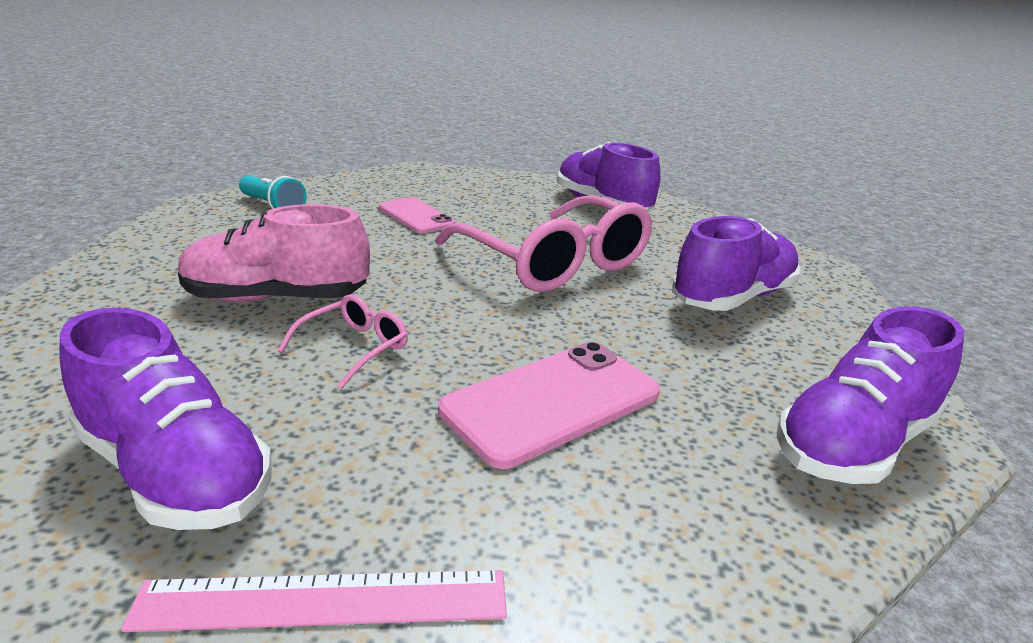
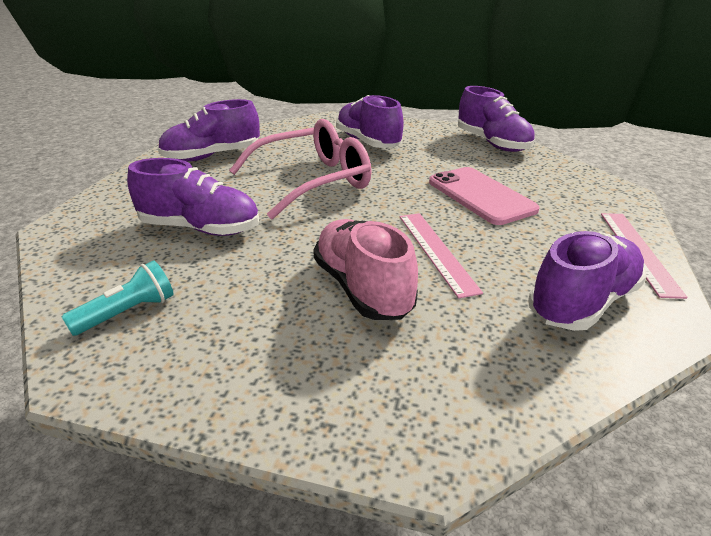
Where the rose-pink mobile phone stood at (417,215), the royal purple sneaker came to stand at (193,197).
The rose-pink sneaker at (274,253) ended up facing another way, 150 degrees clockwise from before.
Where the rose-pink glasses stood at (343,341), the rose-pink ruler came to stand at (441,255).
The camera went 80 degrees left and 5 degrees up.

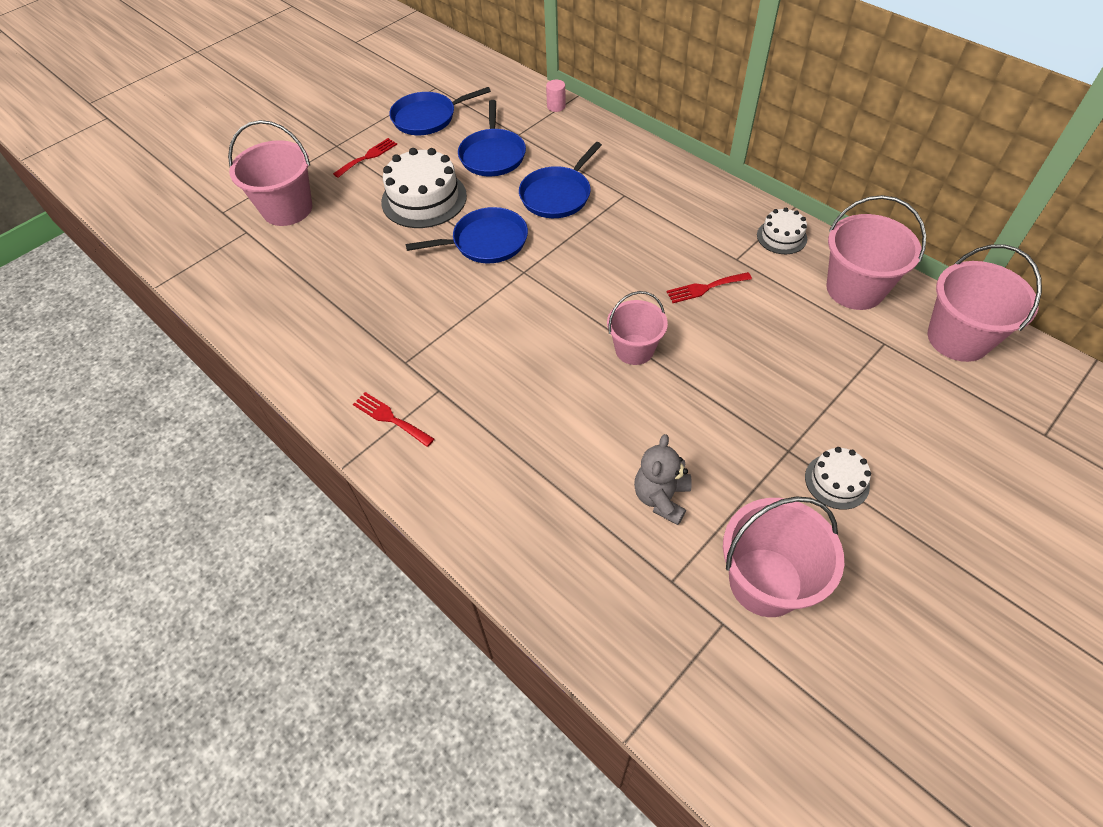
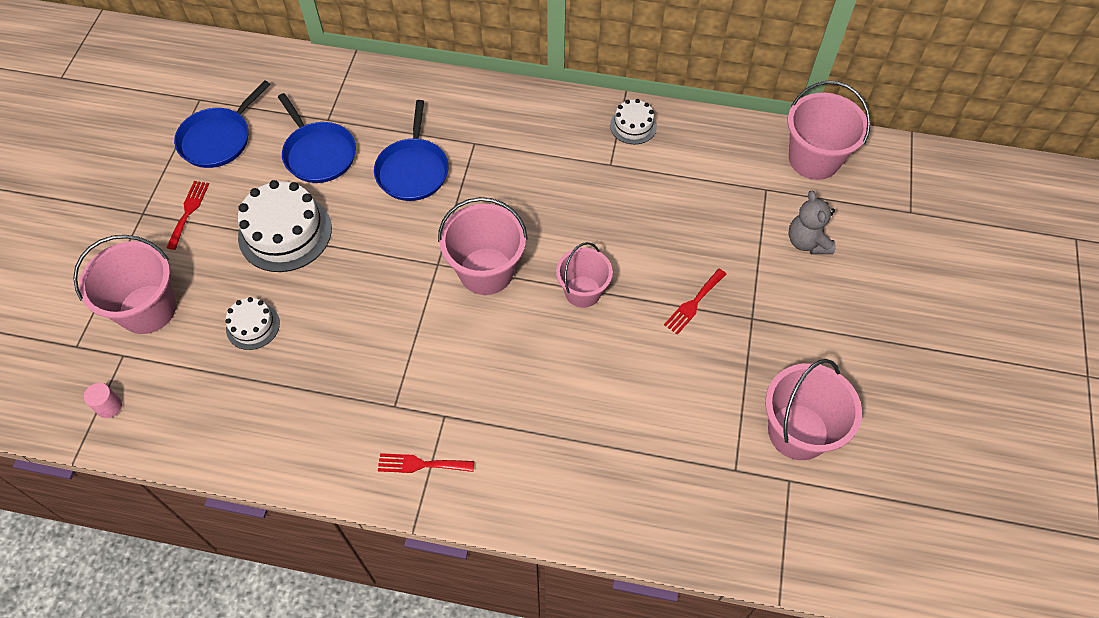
The rose-pink cylinder shape ended up elsewhere, having gone from (556,96) to (103,400).
The rose-pink pail ended up elsewhere, having gone from (876,252) to (483,246).
The second view lost the blue frying pan at (467,235).
The scarlet dinner fork ended up elsewhere, having gone from (709,287) to (695,302).
The gray teddy bear ended up elsewhere, having gone from (663,479) to (812,222).
The snow-white layer cake ended up elsewhere, having gone from (838,478) to (253,323).
The camera went 35 degrees left and 5 degrees up.

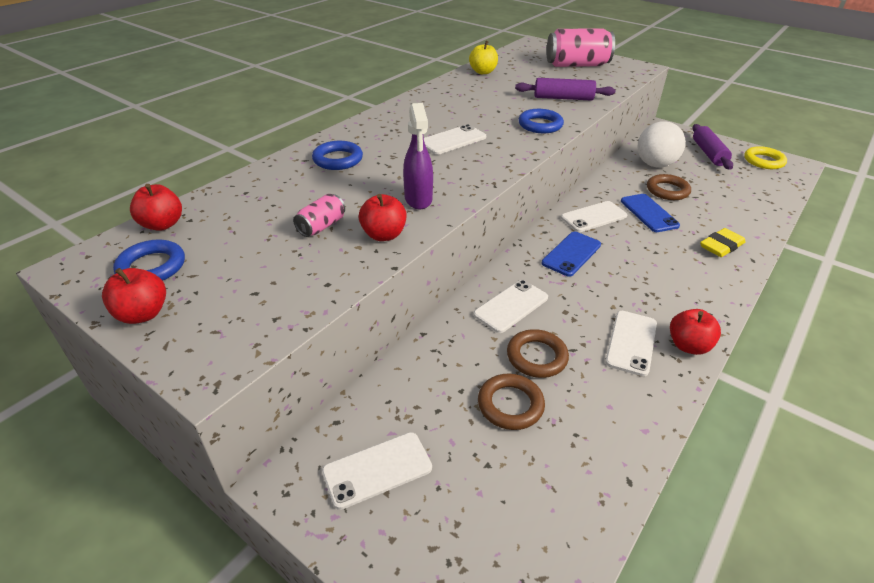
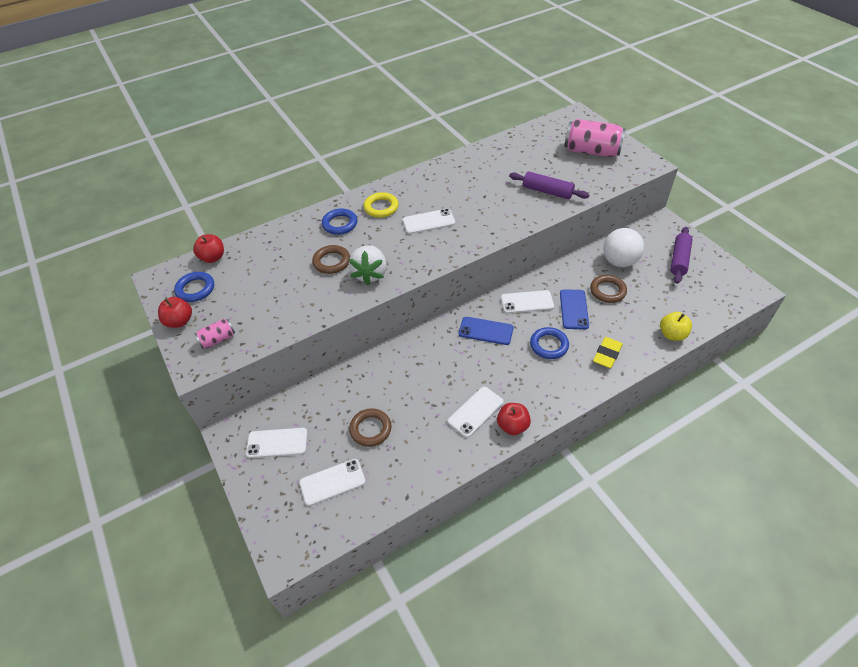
The bright yellow apple ended up elsewhere, having gone from (483,57) to (676,326).
Where the royal purple sprayer stood at (418,156), the snow-white berry came to stand at (368,265).
The blue torus ended up elsewhere, having gone from (541,121) to (549,343).
The bright yellow torus ended up elsewhere, having gone from (765,157) to (381,205).
The rose-pink can ended up elsewhere, having gone from (319,215) to (215,334).
The second view lost the scarlet apple at (383,217).
The bright yellow gum eraser at (722,242) ended up facing another way, 45 degrees counterclockwise from before.
The blue mobile phone at (571,254) ended up facing another way, 45 degrees clockwise from before.
The snow-white mobile phone ended up elsewhere, having gone from (511,306) to (332,482).
The brown torus ended up elsewhere, having gone from (538,353) to (331,259).
The camera went 25 degrees right and 10 degrees up.

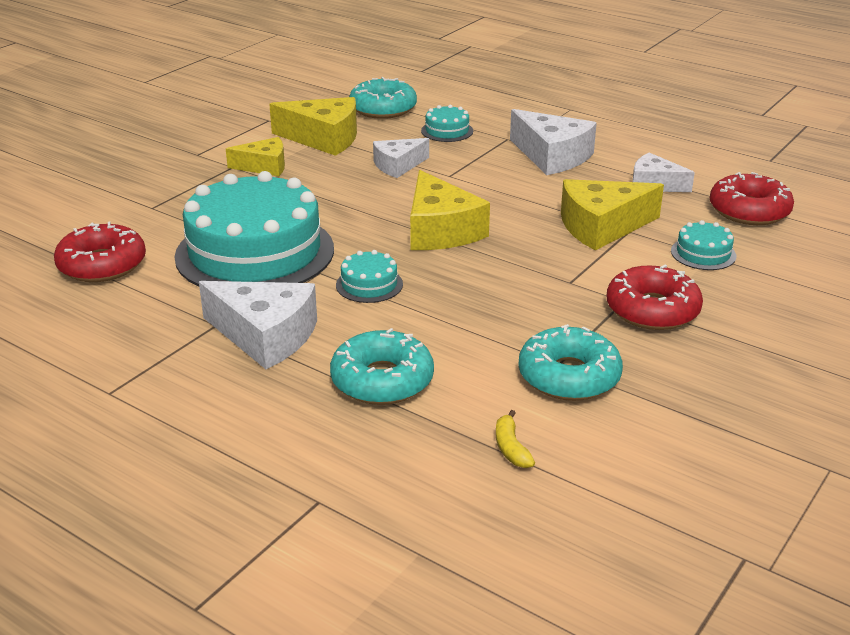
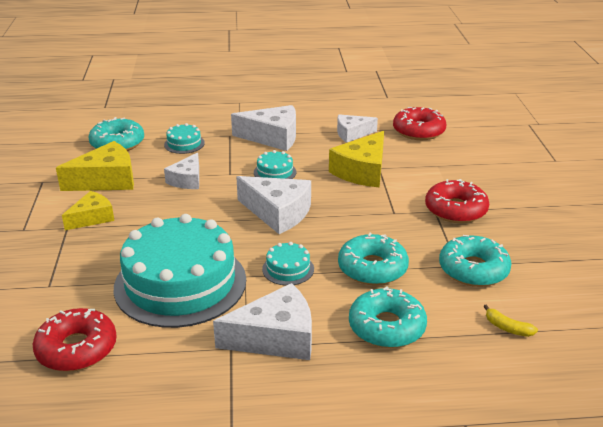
What was the bright yellow cheese at (450,210) turned into the snow-white cheese at (273,205).
The turquoise layer cake ended up elsewhere, having gone from (703,245) to (275,164).
The second view gained the turquoise doughnut at (373,259).
The camera went 40 degrees left and 0 degrees up.

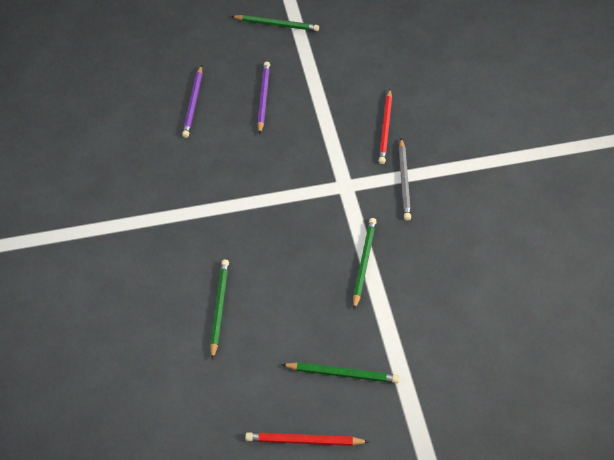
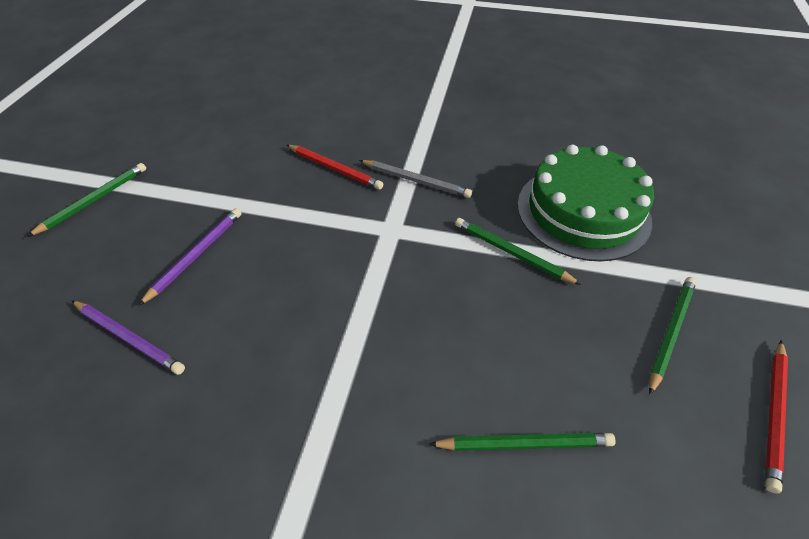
The royal purple wooden pencil at (263,98) ended up facing another way, 90 degrees clockwise from before.
The green wooden pencil at (219,310) ended up facing another way, 150 degrees clockwise from before.
The second view gained the green layer cake at (585,203).
The camera went 65 degrees left and 5 degrees down.

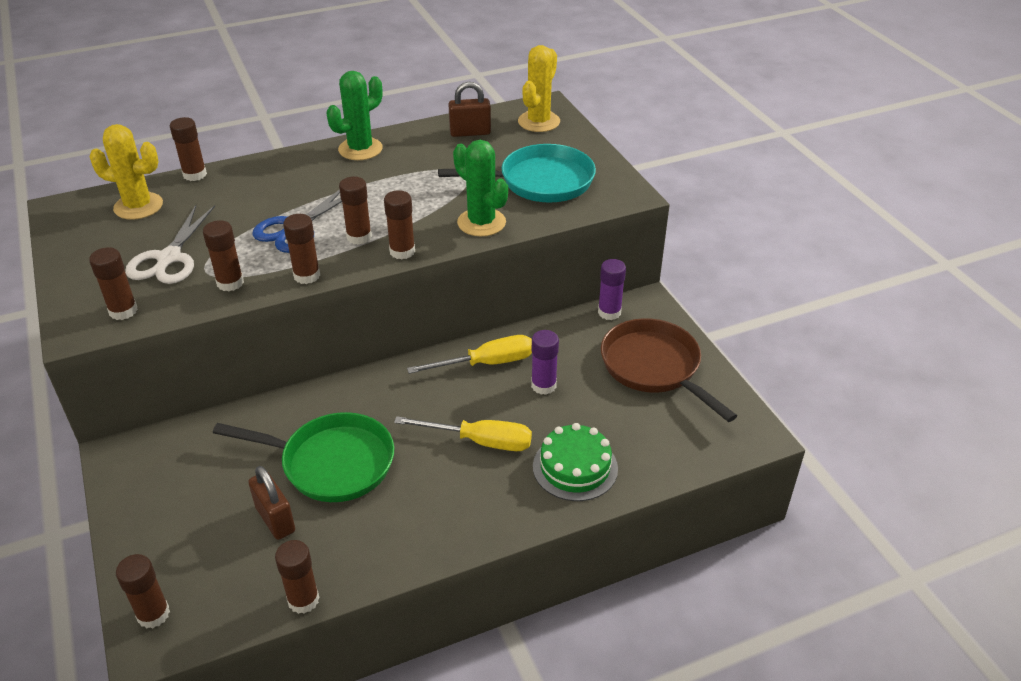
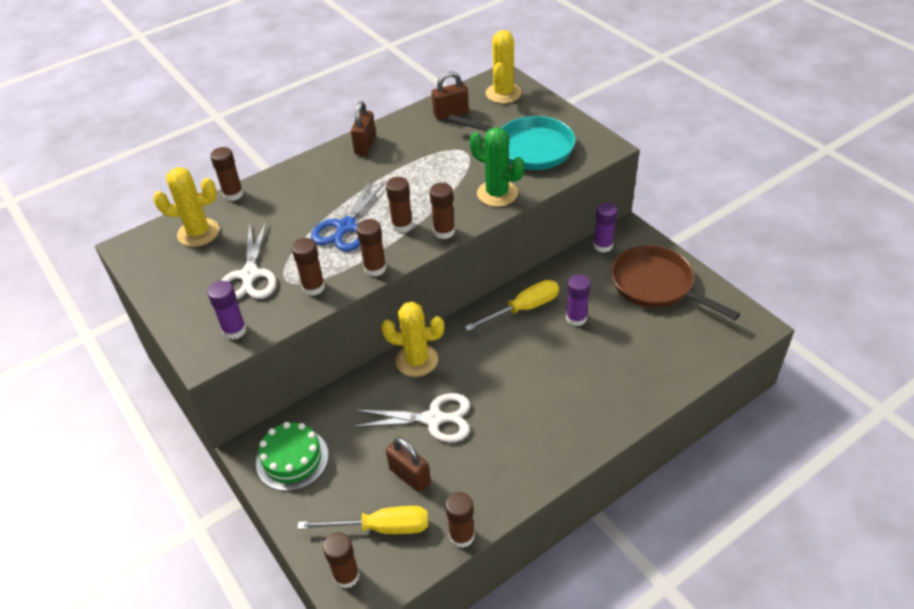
Where the green prickly plant stood at (354,115), the brown padlock came to stand at (363,128).
The turquoise frying pan at (517,173) ended up facing another way, 45 degrees clockwise from before.
What was the brown stick of glue at (113,283) turned into the royal purple stick of glue at (226,310).
Where the green frying pan stood at (303,457), the snow-white scissors came to stand at (411,418).
The bright yellow flat screwdriver ended up elsewhere, having gone from (463,433) to (363,520).
The green layer cake ended up elsewhere, having gone from (575,462) to (292,456).
The second view gained the bright yellow prickly plant at (412,339).
The camera went 10 degrees left and 5 degrees up.

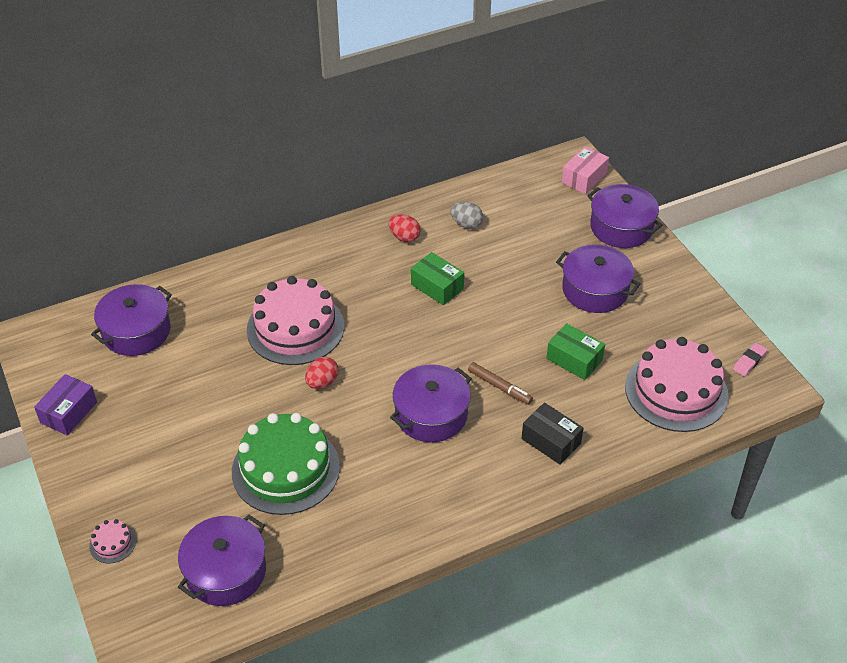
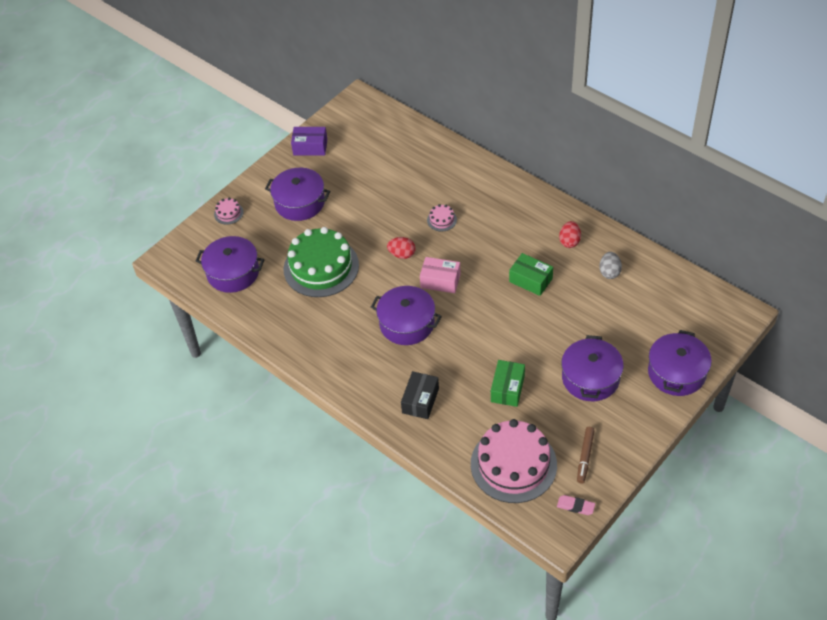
The rose-pink package ended up elsewhere, having gone from (585,170) to (440,275).
The green package at (437,278) ended up facing another way, 75 degrees counterclockwise from before.
The size of the rose-pink layer cake at (295,320) changed by a factor of 0.41.
The royal purple cooking pot ended up elsewhere, having gone from (131,320) to (297,194).
The brown marker pen ended up elsewhere, having gone from (500,383) to (586,455).
The camera went 70 degrees right and 5 degrees up.

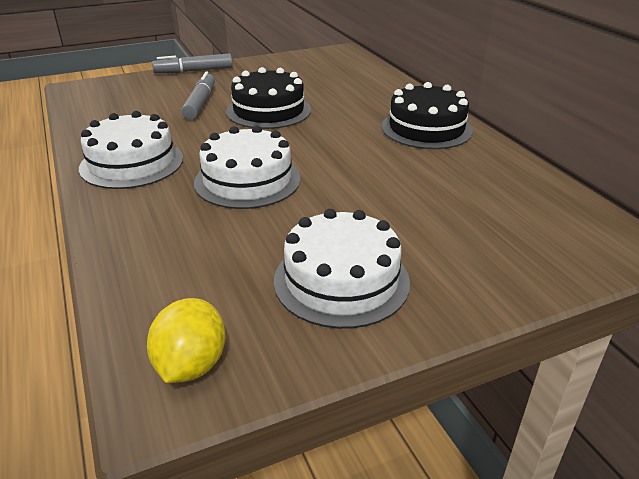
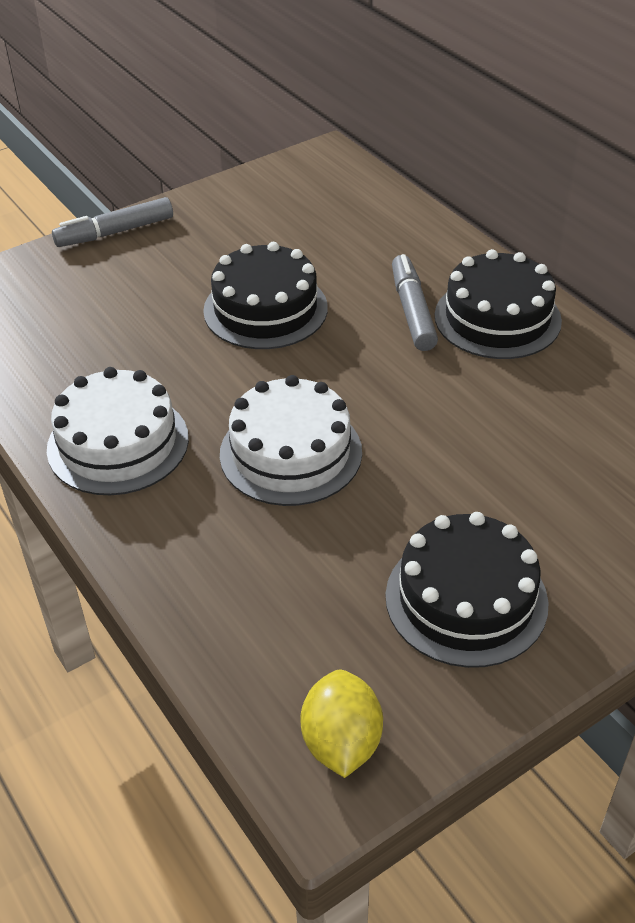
The gray marker pen ended up elsewhere, having gone from (198,96) to (415,302).
What was the snow-white layer cake at (342,269) turned into the jet-black layer cake at (467,590).
The camera went 10 degrees left and 10 degrees up.

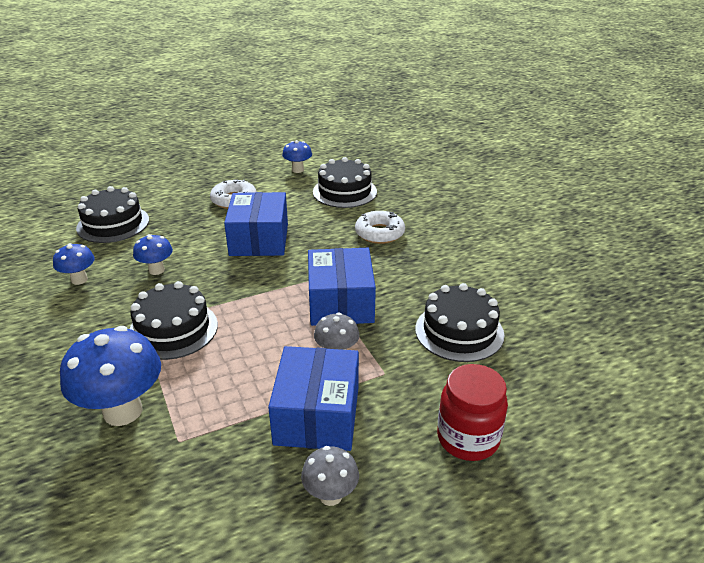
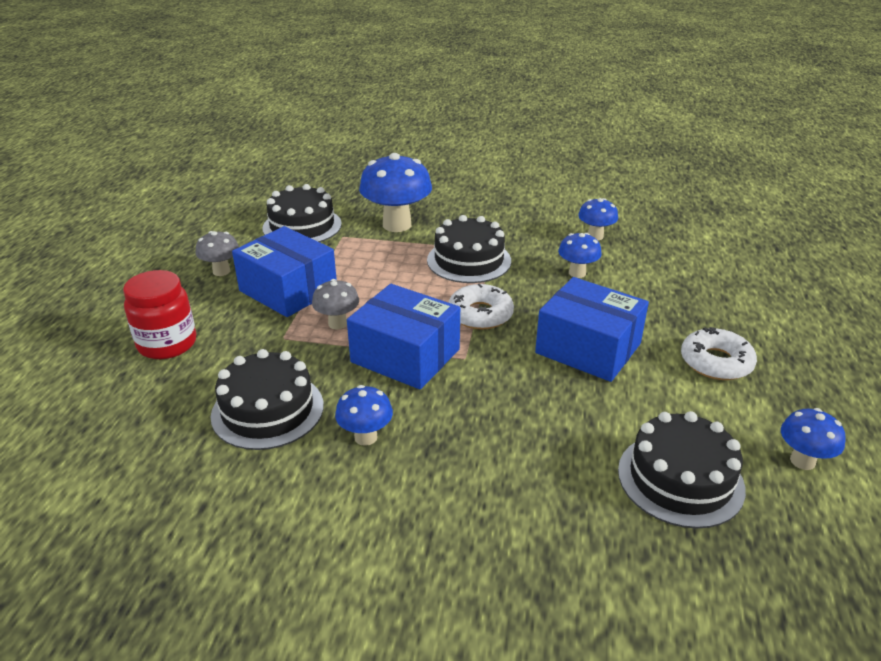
The jet-black layer cake ended up elsewhere, having gone from (112,214) to (302,213).
The snow-white doughnut ended up elsewhere, having gone from (380,227) to (481,307).
The second view gained the blue toadstool at (364,415).
The camera went 125 degrees right and 0 degrees up.

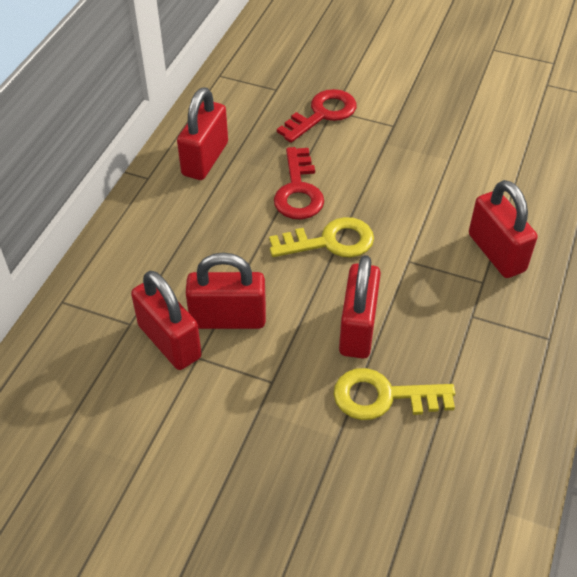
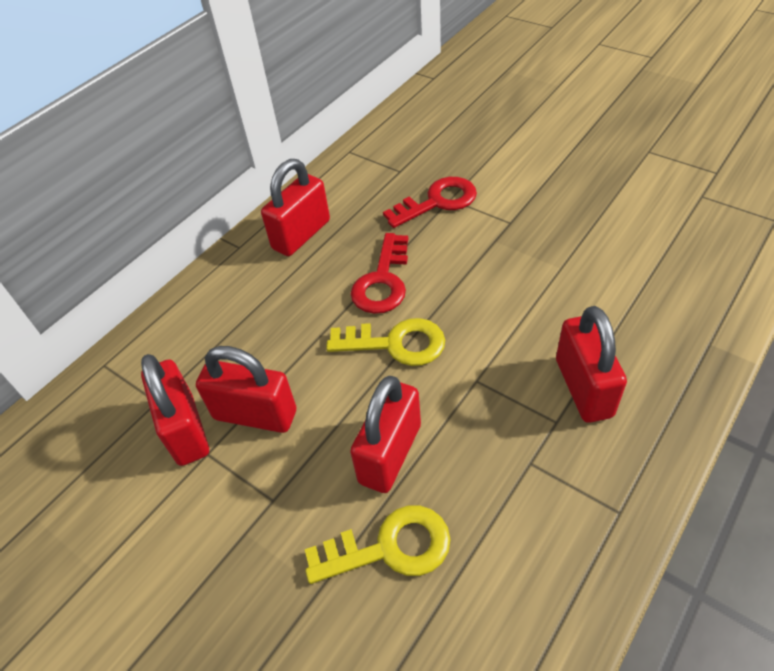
The bright yellow door key at (394,394) ended up facing another way, 150 degrees clockwise from before.
The camera went 20 degrees right and 0 degrees up.

